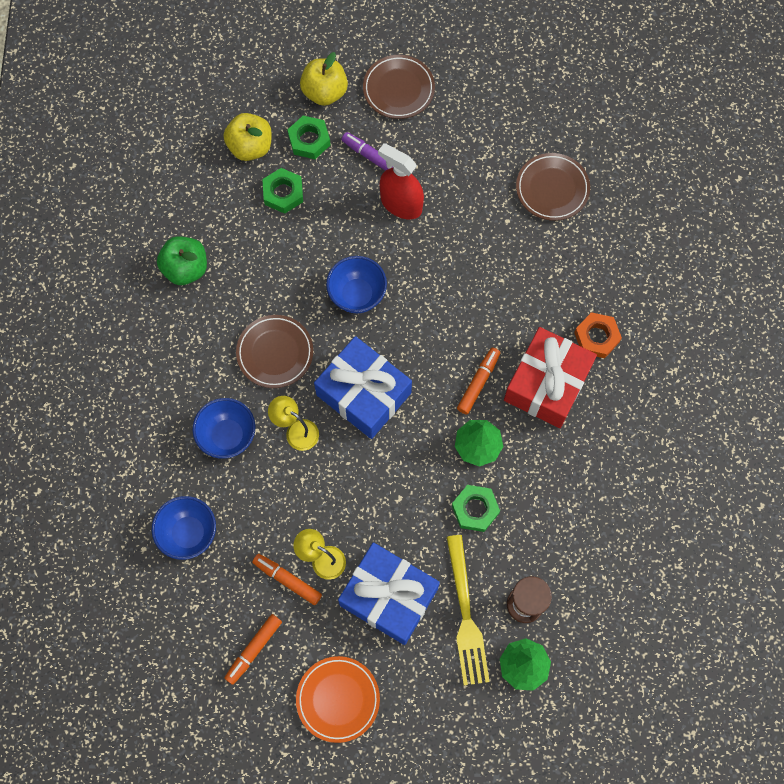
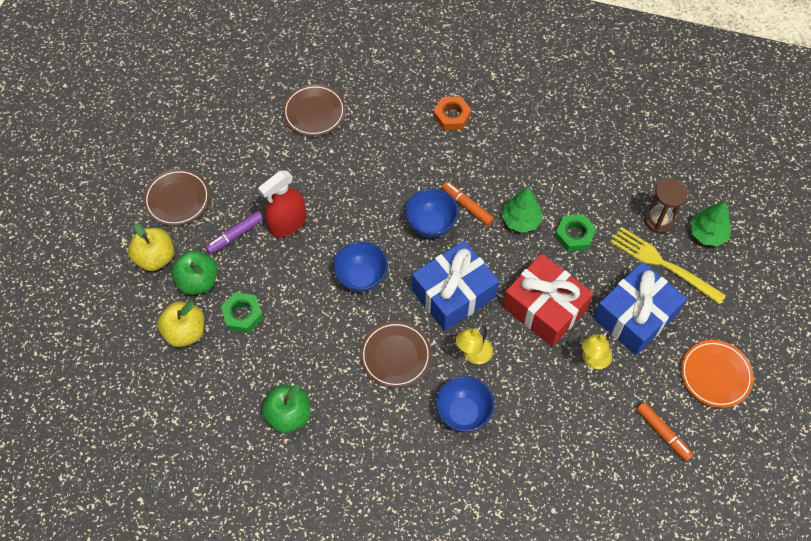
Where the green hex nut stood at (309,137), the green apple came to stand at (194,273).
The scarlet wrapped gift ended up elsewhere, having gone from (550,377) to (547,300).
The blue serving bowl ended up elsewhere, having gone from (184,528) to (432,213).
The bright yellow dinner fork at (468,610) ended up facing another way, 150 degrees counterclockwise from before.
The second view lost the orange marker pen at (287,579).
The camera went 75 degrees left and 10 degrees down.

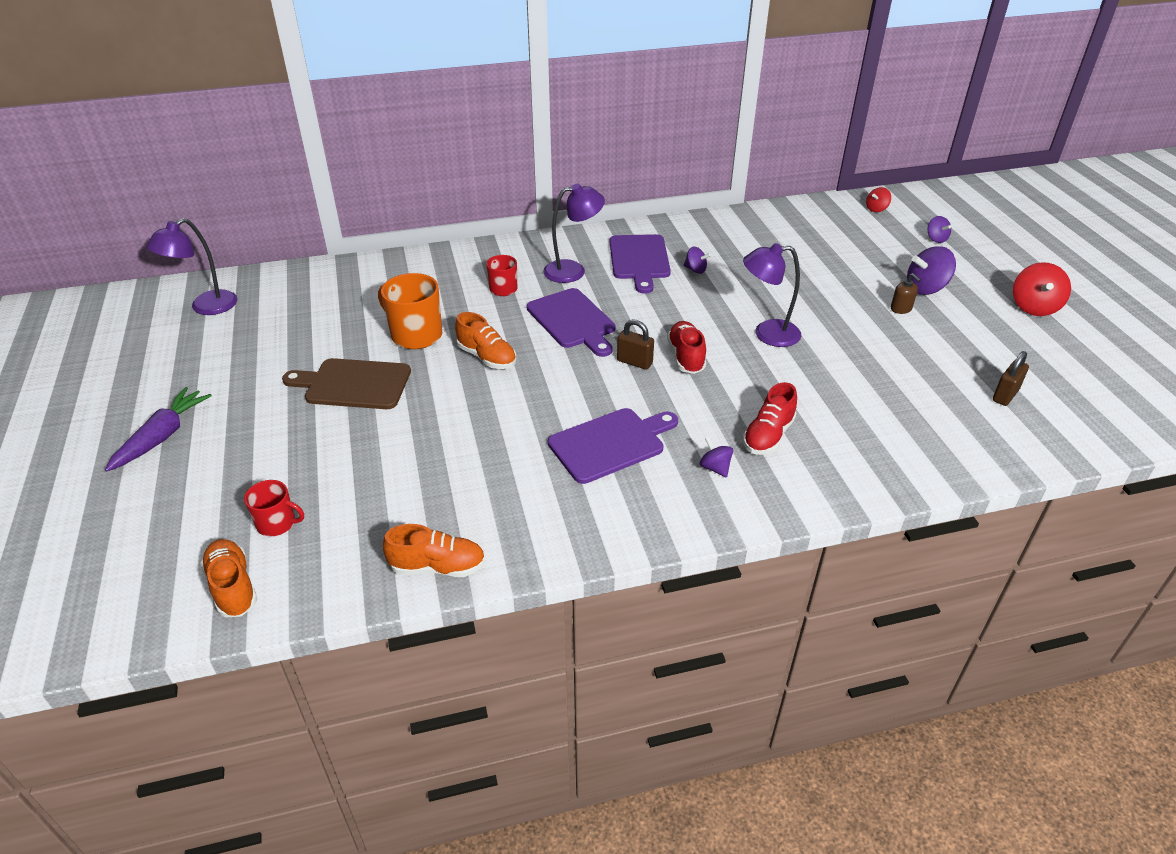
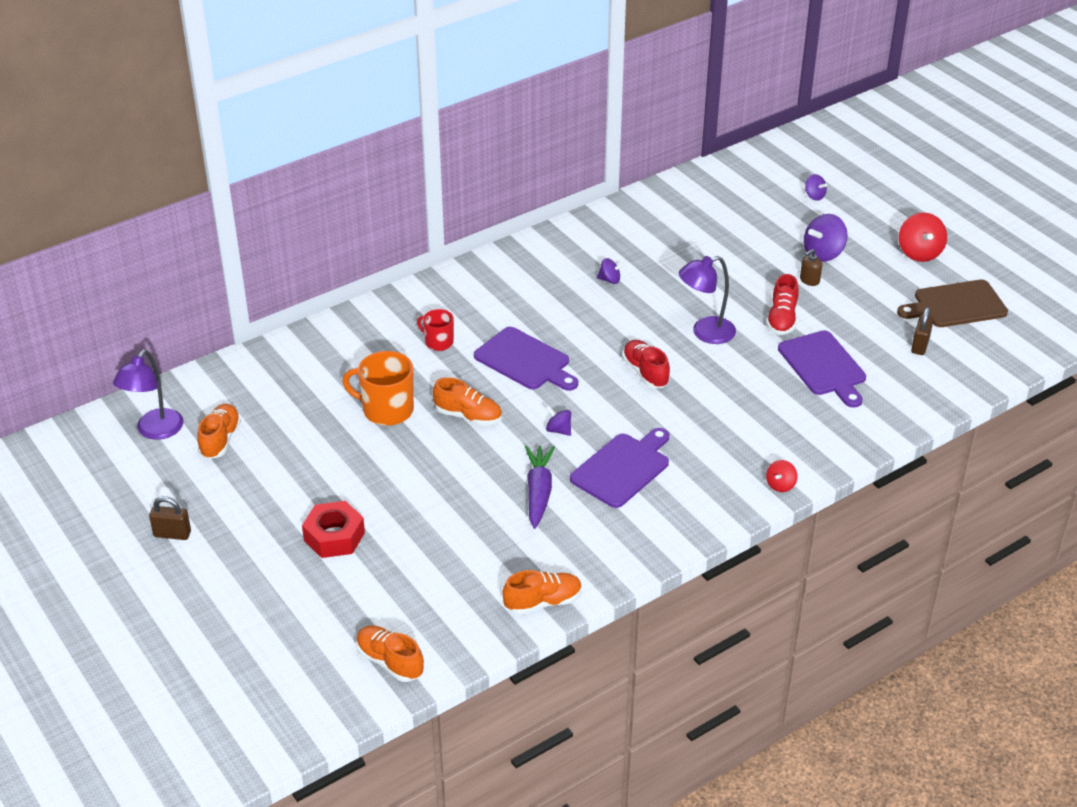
The second view lost the royal purple lamp at (574,233).
The scarlet spinning top ended up elsewhere, having gone from (878,199) to (782,476).
The royal purple cutting board ended up elsewhere, having gone from (640,264) to (822,369).
The brown soap dispenser at (906,293) ended up facing another way, 105 degrees clockwise from before.
The brown padlock ended up elsewhere, having gone from (635,344) to (170,518).
The brown cutting board ended up elsewhere, having gone from (346,383) to (952,303).
The scarlet sneaker ended up elsewhere, having gone from (770,418) to (782,304).
The royal purple toy carrot ended up elsewhere, having gone from (158,429) to (540,487).
The royal purple spinning top ended up elsewhere, having gone from (716,457) to (558,421).
The second view lost the scarlet coffee mug at (274,508).
The second view gained the orange sneaker at (219,431).
The second view gained the scarlet hex nut at (333,529).
The camera went 20 degrees left and 0 degrees up.

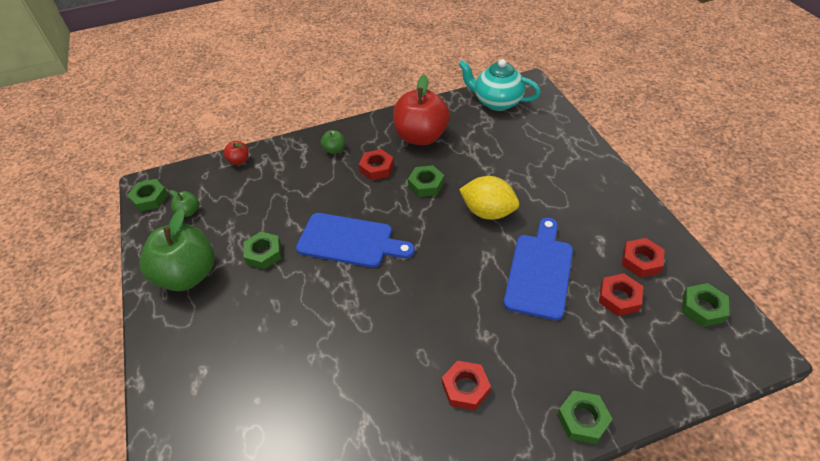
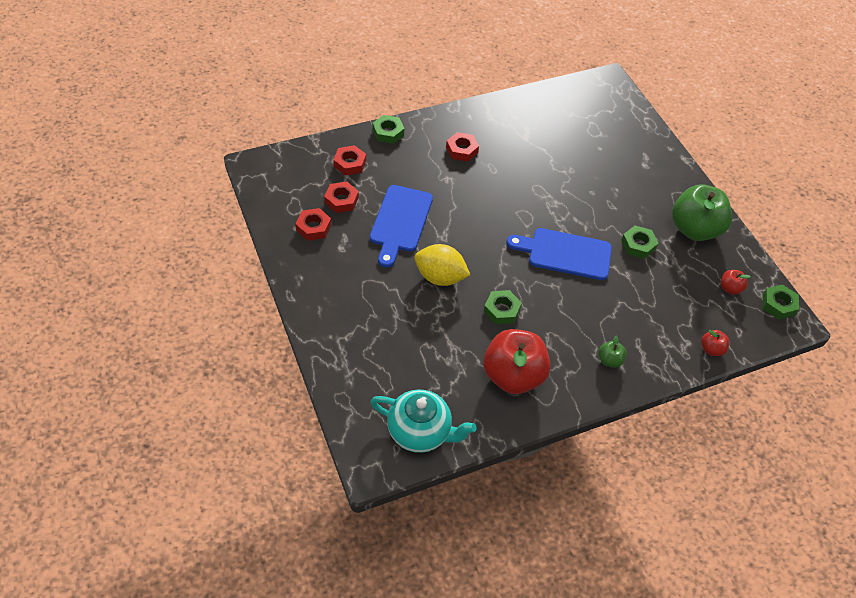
The scarlet hex nut ended up elsewhere, having gone from (376,164) to (349,160).
What was the green apple at (184,203) turned into the scarlet apple at (736,282).
The second view lost the green hex nut at (705,305).
The camera went 170 degrees right and 5 degrees up.

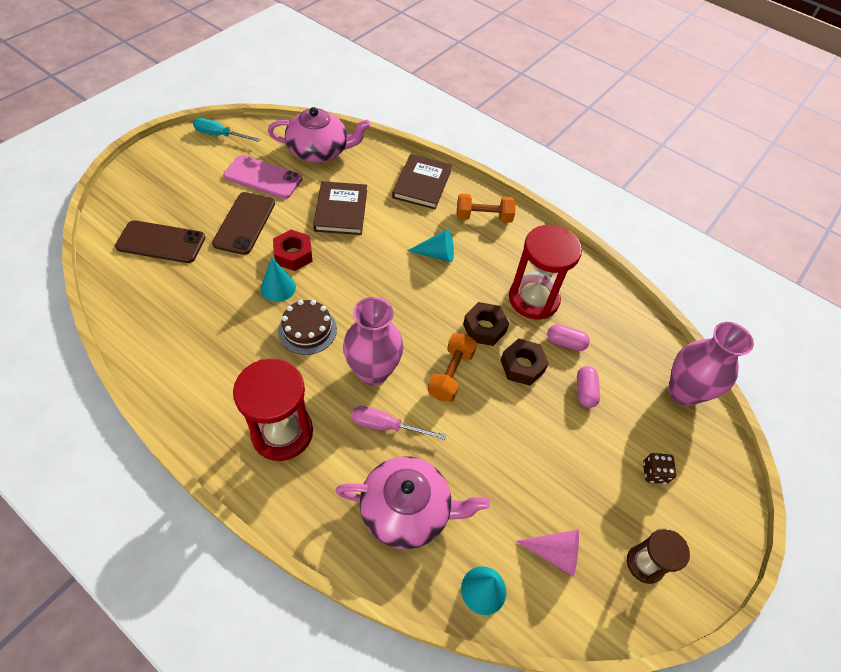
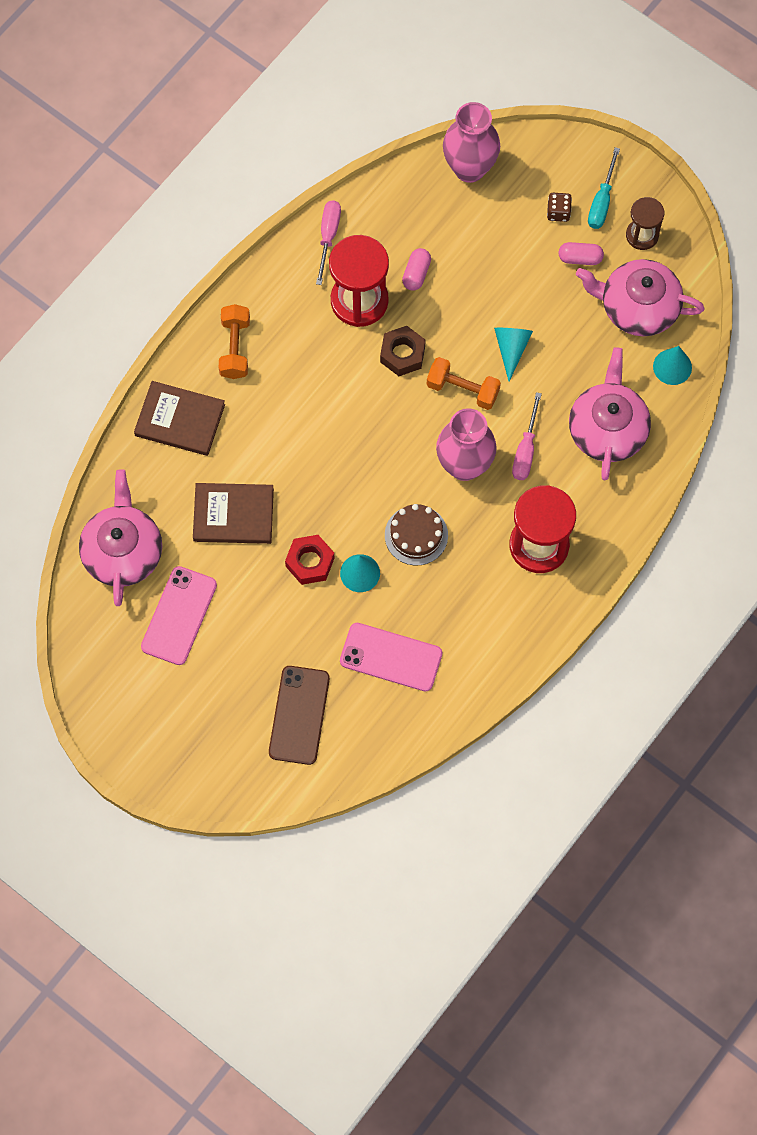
The turquoise flat screwdriver ended up elsewhere, having gone from (226,130) to (604,188).
The second view lost the brown mobile phone at (243,223).
The turquoise solid cone ended up elsewhere, having gone from (430,245) to (513,354).
The second view lost the brown hex nut at (525,362).
The rose-pink pill ended up elsewhere, having gone from (588,387) to (581,253).
Where the rose-pink solid cone stood at (547,553), the rose-pink china teapot came to stand at (640,297).
The second view gained the rose-pink flat screwdriver at (328,242).
The second view gained the rose-pink mobile phone at (391,657).
The camera went 85 degrees left and 15 degrees up.

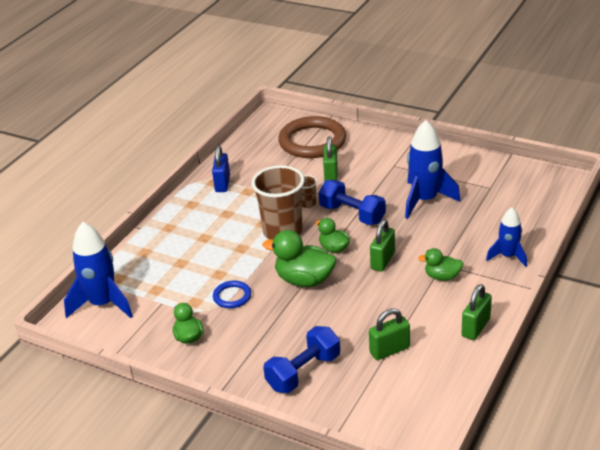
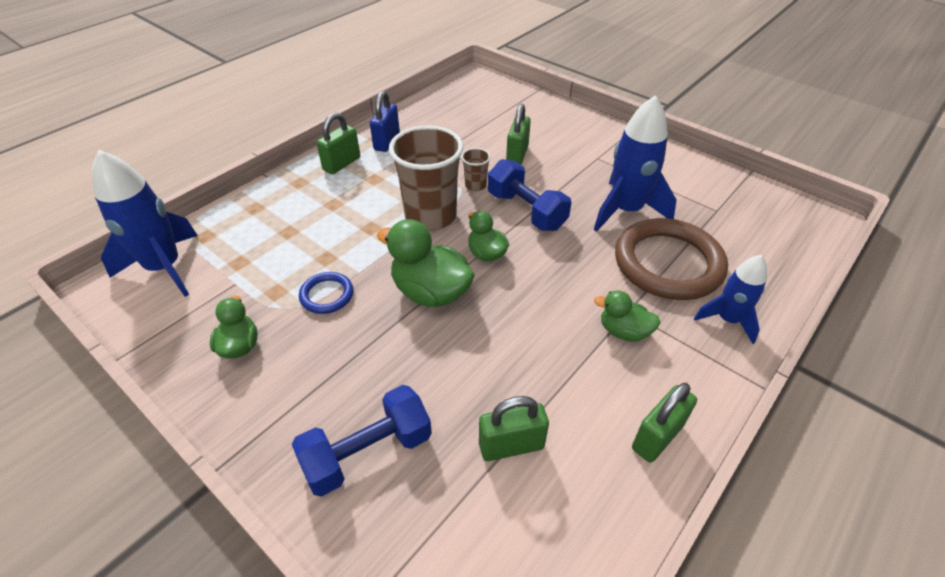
The brown torus ended up elsewhere, having gone from (312,137) to (671,259).
The green padlock ended up elsewhere, having gone from (382,245) to (338,143).
The camera went 10 degrees right and 10 degrees up.

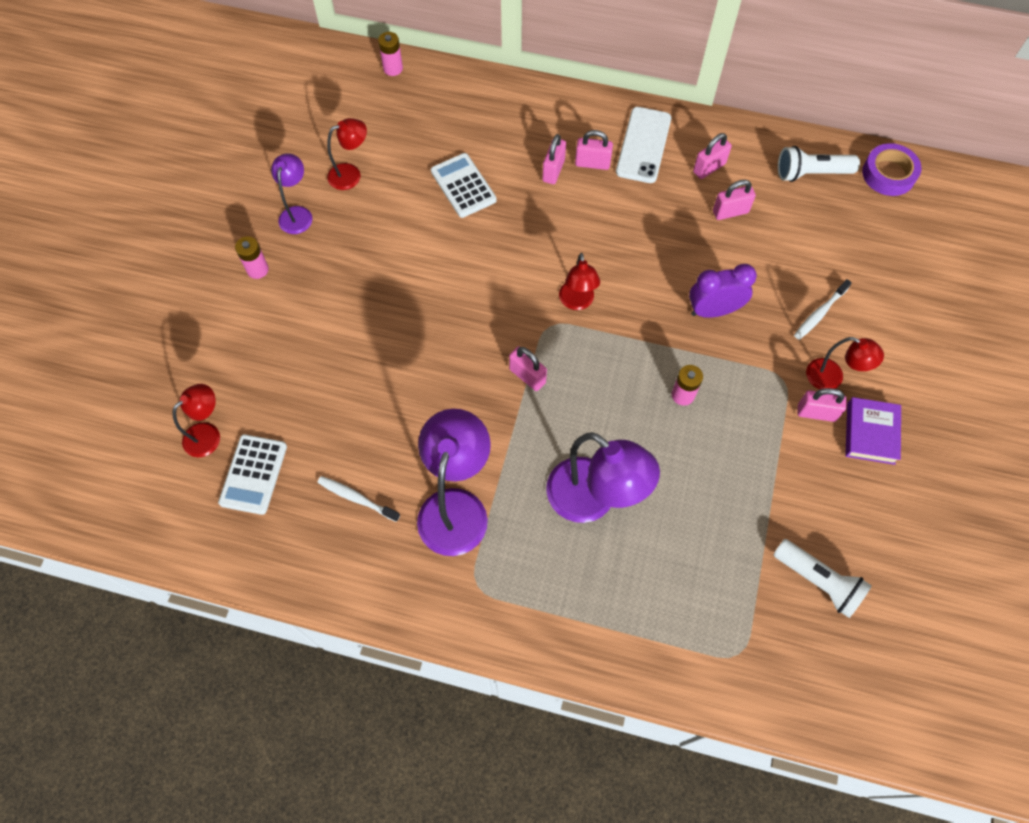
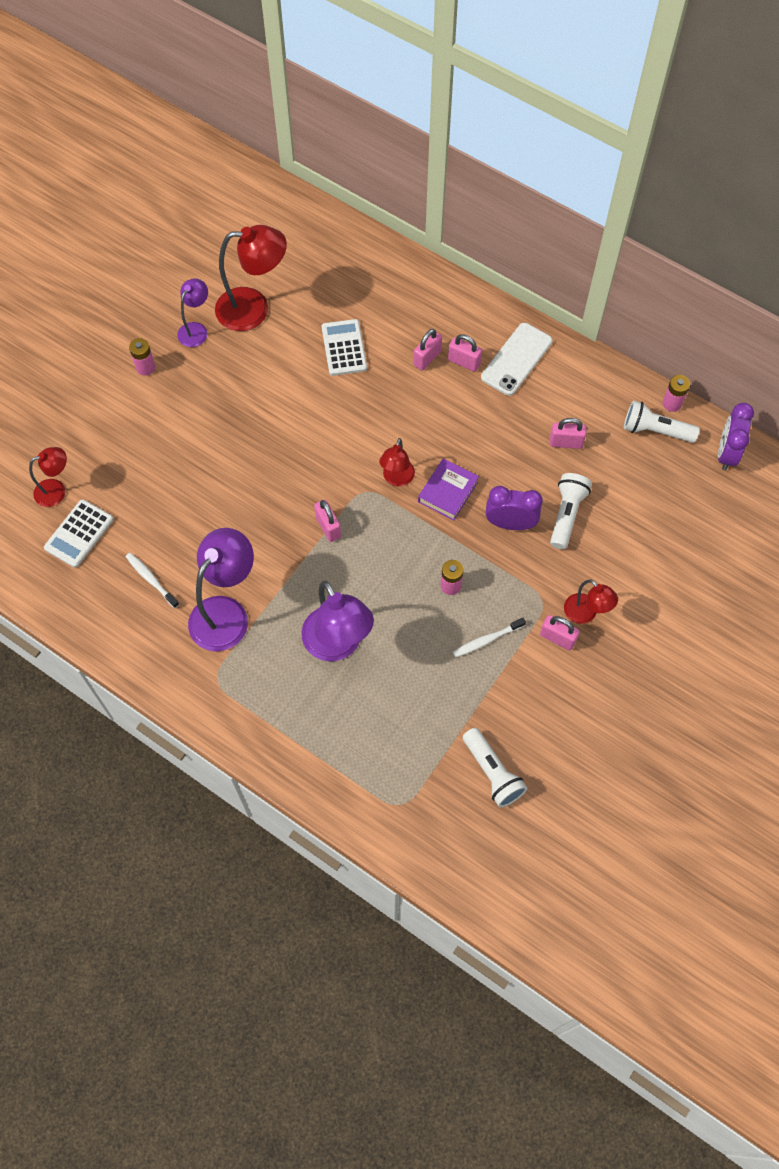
The rose-pink AA battery ended up elsewhere, having gone from (390,54) to (676,393).
The size of the scarlet lamp at (347,154) changed by a factor of 1.79.
The second view lost the rose-pink padlock at (712,156).
Where the royal purple tape stood at (892,169), the royal purple clock came to stand at (736,437).
The snow-white tooth brush ended up elsewhere, having gone from (823,309) to (489,638).
The royal purple book ended up elsewhere, having gone from (873,431) to (448,489).
The second view gained the snow-white torch at (571,511).
The camera went 20 degrees right and 0 degrees up.

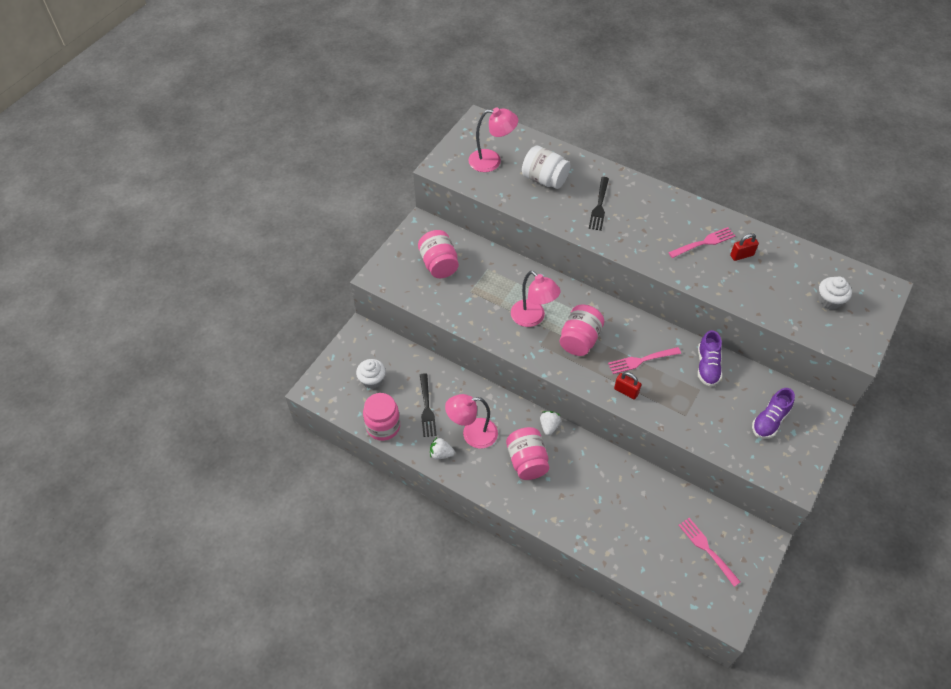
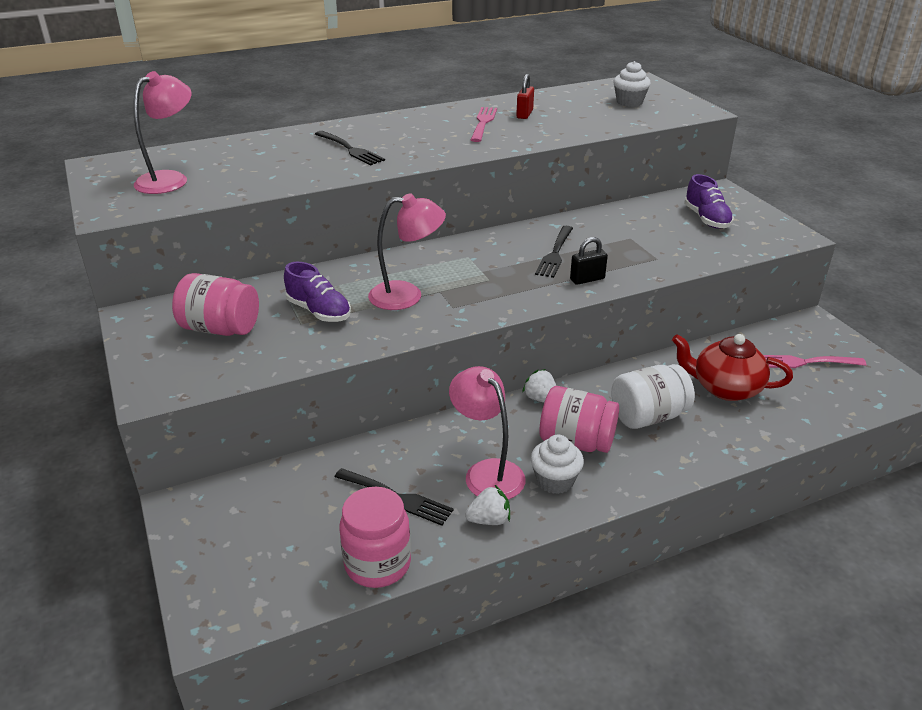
The snow-white jam jar ended up elsewhere, having gone from (546,167) to (653,396).
The second view lost the rose-pink jam jar at (582,330).
The royal purple sneaker ended up elsewhere, having gone from (710,358) to (317,292).
What was the rose-pink dinner fork at (644,360) turned into the jet-black dinner fork at (554,252).
The snow-white fairy cake ended up elsewhere, having gone from (371,374) to (557,464).
What was the scarlet padlock at (627,385) turned into the jet-black padlock at (589,261).
The rose-pink lamp at (471,421) ended up facing another way, 120 degrees clockwise from before.
The snow-white berry at (442,448) ended up facing another way, 150 degrees counterclockwise from before.
The second view gained the scarlet china teapot at (732,367).
The camera went 55 degrees left and 20 degrees down.

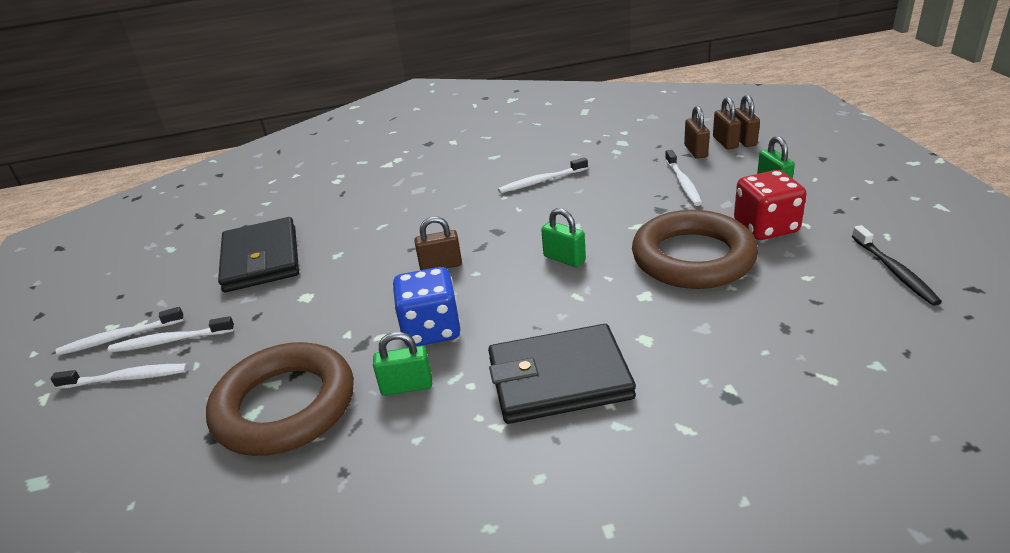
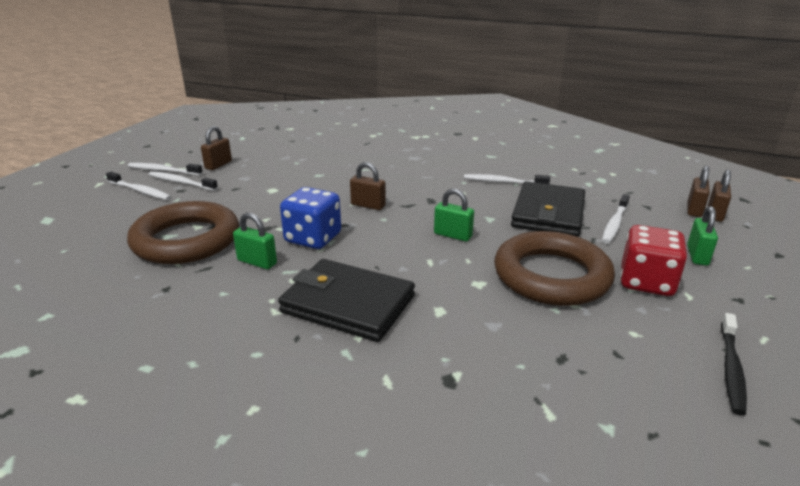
The brown padlock ended up elsewhere, having gone from (697,132) to (216,148).
The green padlock at (563,237) ended up facing another way, 45 degrees counterclockwise from before.
The jet-black wallet ended up elsewhere, having gone from (258,254) to (548,209).
The camera went 30 degrees right and 5 degrees down.

